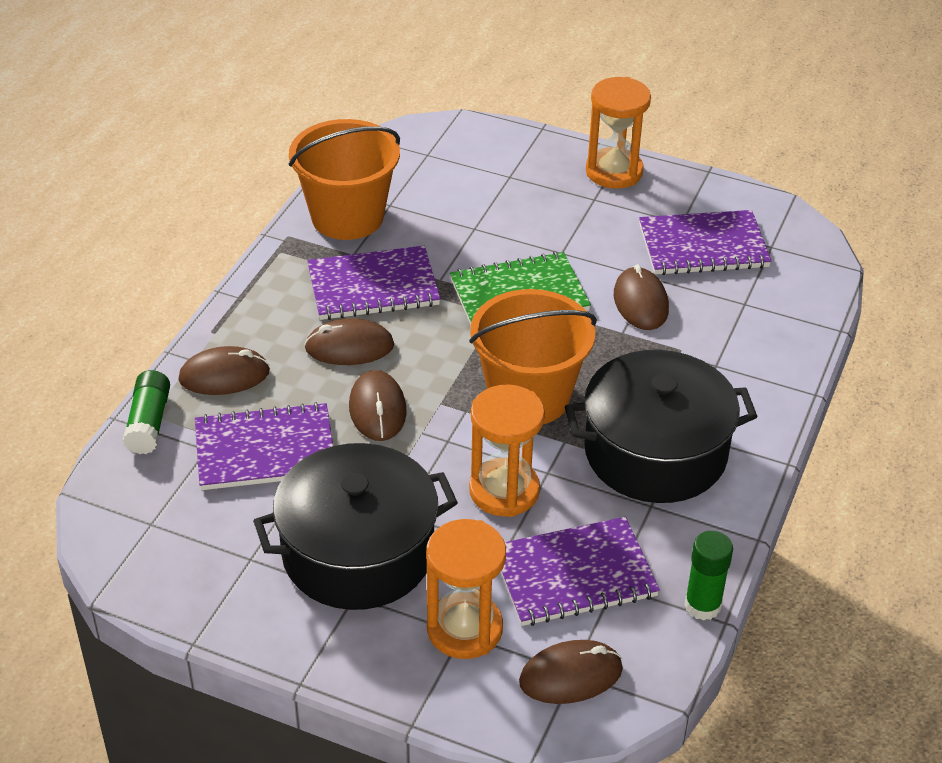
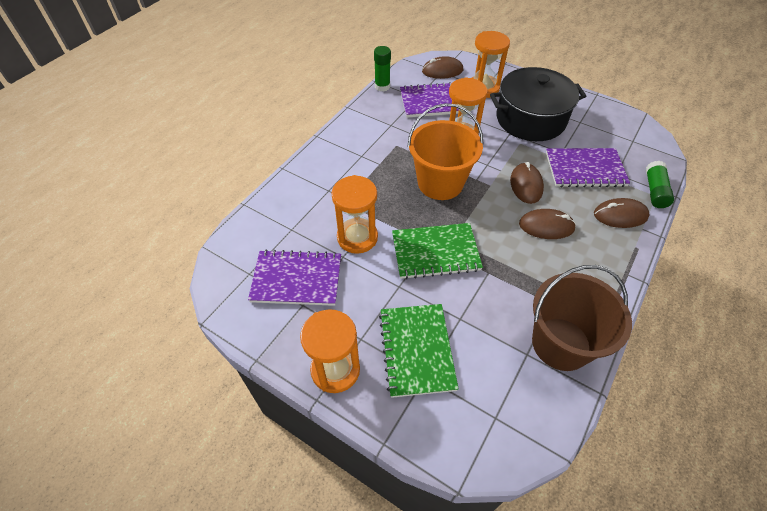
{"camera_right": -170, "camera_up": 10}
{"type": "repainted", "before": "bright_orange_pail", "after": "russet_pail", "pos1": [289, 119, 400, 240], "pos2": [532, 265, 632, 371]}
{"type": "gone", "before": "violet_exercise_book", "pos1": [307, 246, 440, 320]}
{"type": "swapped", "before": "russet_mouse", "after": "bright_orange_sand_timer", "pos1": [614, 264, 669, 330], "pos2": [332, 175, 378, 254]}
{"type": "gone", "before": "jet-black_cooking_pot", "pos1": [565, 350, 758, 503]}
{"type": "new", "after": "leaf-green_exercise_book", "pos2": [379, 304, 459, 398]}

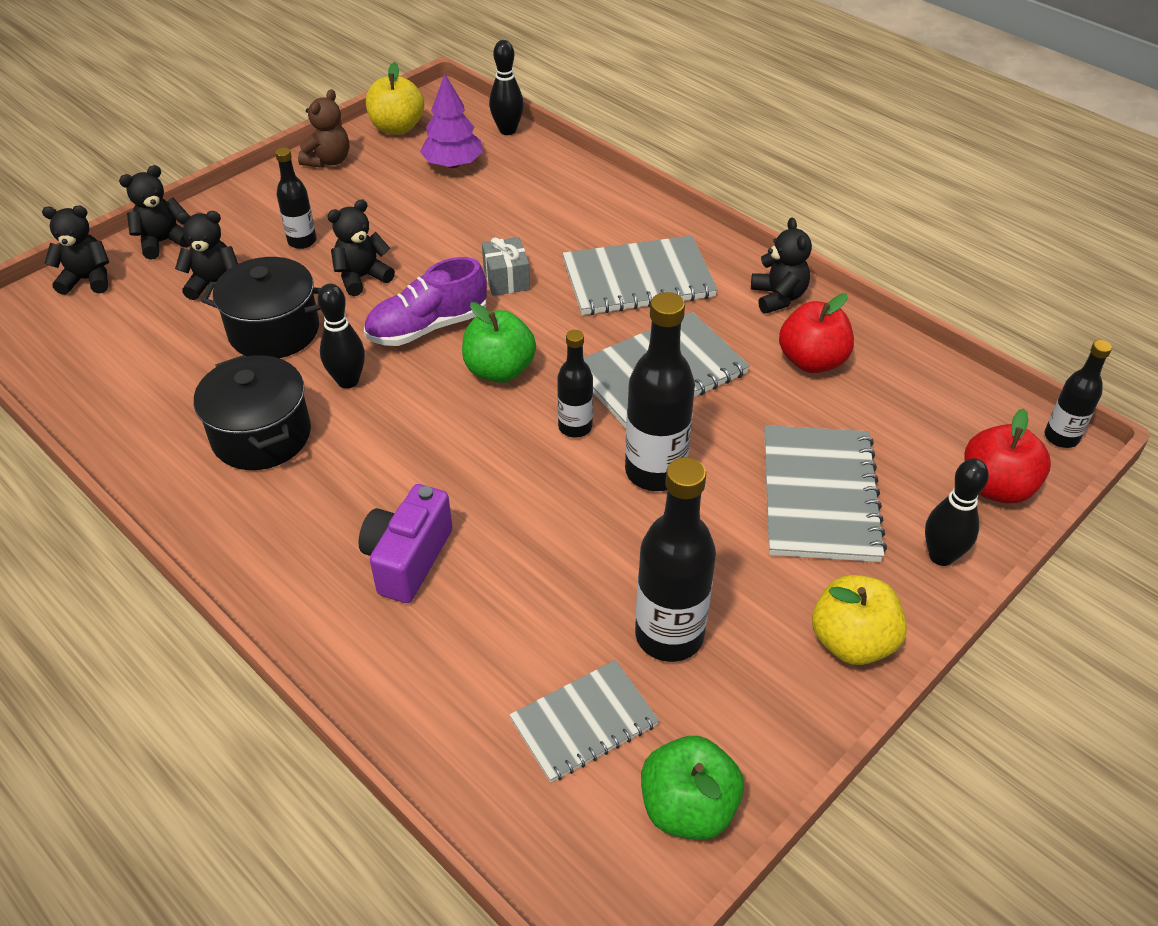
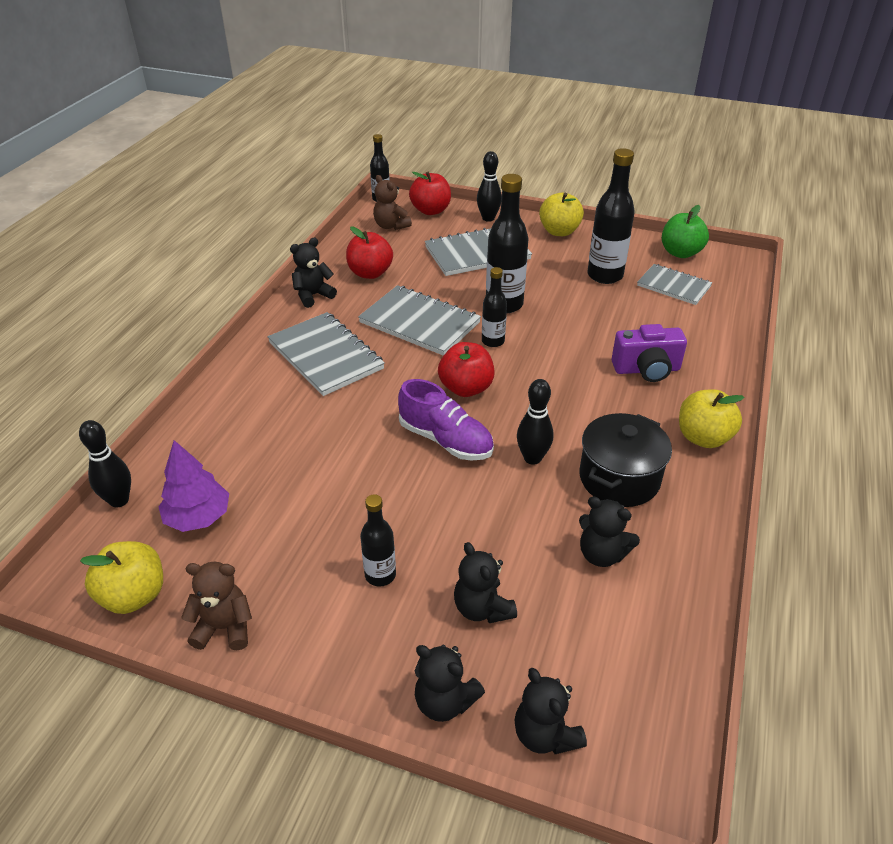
{"camera_right": -115, "camera_up": -5}
{"type": "shifted", "before": "jet-black_teddy", "pos1": [327, 199, 395, 296], "pos2": [579, 497, 640, 567]}
{"type": "gone", "before": "grey_gift", "pos1": [482, 237, 530, 296]}
{"type": "gone", "before": "jet-black_cooking_pot", "pos1": [201, 257, 321, 358]}
{"type": "repainted", "before": "leaf-green_toy_apple", "after": "crimson_toy_apple", "pos1": [462, 302, 536, 383], "pos2": [438, 342, 495, 397]}
{"type": "new", "after": "russet_teddy", "pos2": [373, 175, 412, 230]}
{"type": "new", "after": "golden_toy_apple", "pos2": [679, 389, 744, 448]}

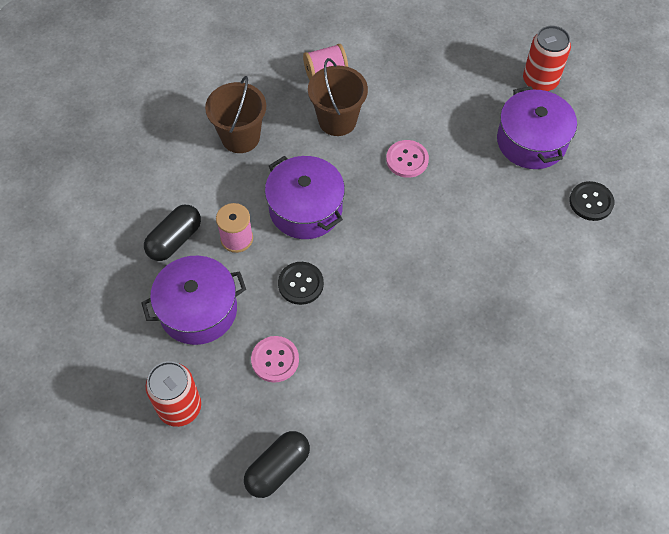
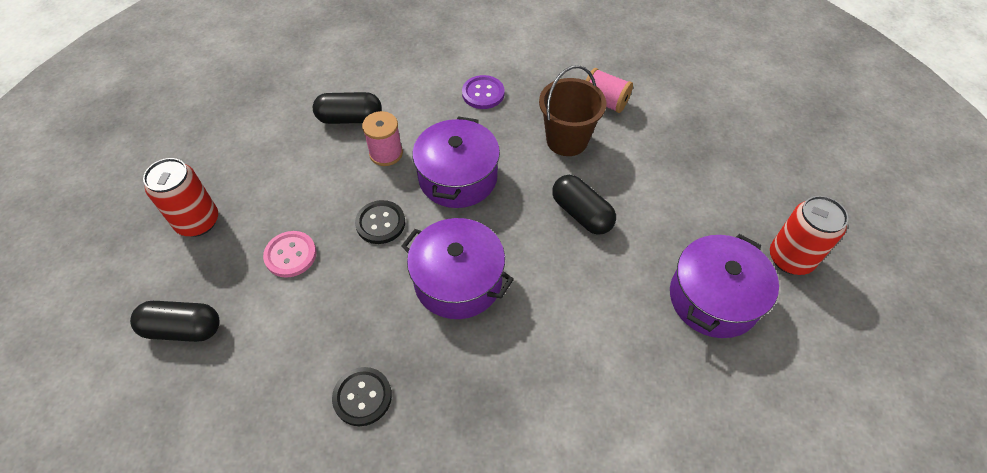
{"camera_right": 50, "camera_up": -5}
{"type": "swapped", "before": "russet_pail", "after": "violet_shirt_button", "pos1": [205, 76, 266, 153], "pos2": [462, 75, 505, 109]}
{"type": "swapped", "before": "rose-pink_shirt_button", "after": "jet-black_pill_shape", "pos1": [386, 140, 429, 178], "pos2": [552, 175, 616, 235]}
{"type": "shifted", "before": "jet-black_shirt_button", "pos1": [569, 181, 614, 221], "pos2": [332, 367, 392, 426]}
{"type": "shifted", "before": "violet_cooking_pot", "pos1": [141, 256, 246, 345], "pos2": [401, 218, 514, 319]}

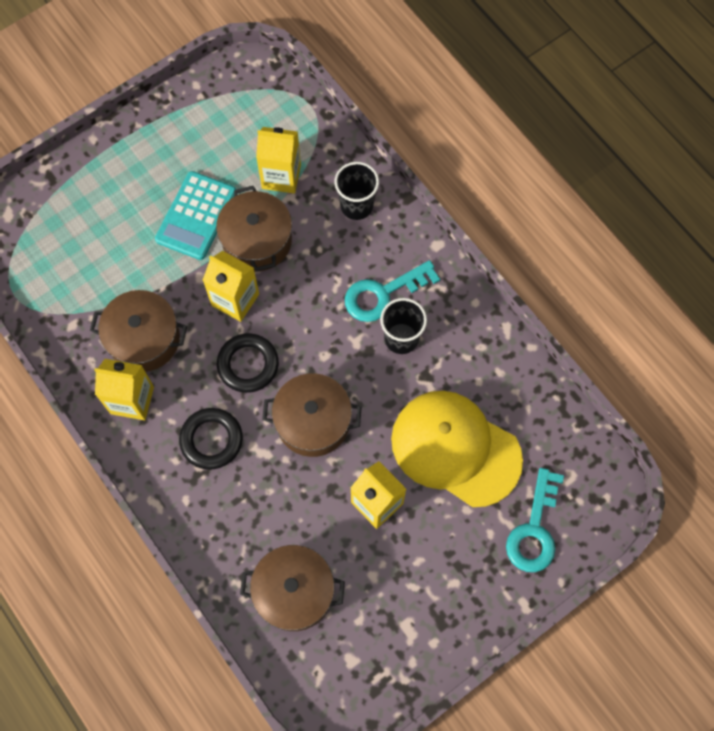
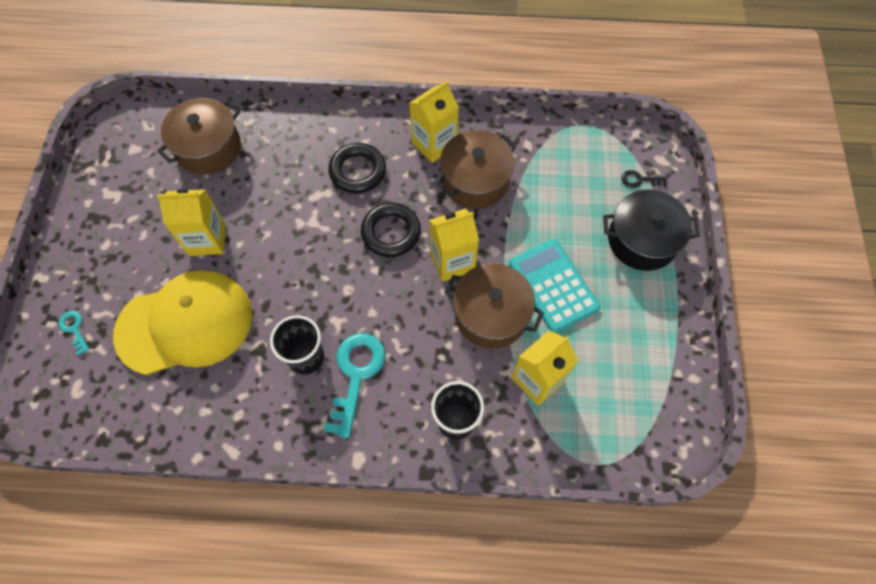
{"camera_right": 130, "camera_up": -5}
{"type": "gone", "before": "russet_cooking_pot", "pos1": [262, 373, 362, 457]}
{"type": "scaled", "before": "turquoise_key", "pos1": [506, 468, 564, 572], "pos2": [58, 311, 89, 355], "scale": 0.48}
{"type": "new", "after": "jet-black_key", "pos2": [622, 170, 667, 188]}
{"type": "new", "after": "jet-black_cooking_pot", "pos2": [603, 189, 700, 271]}

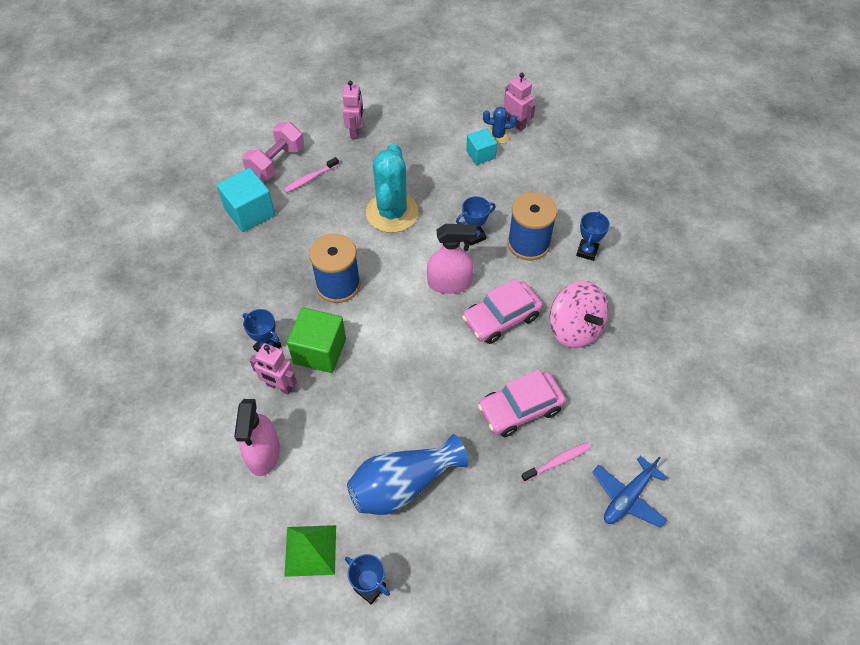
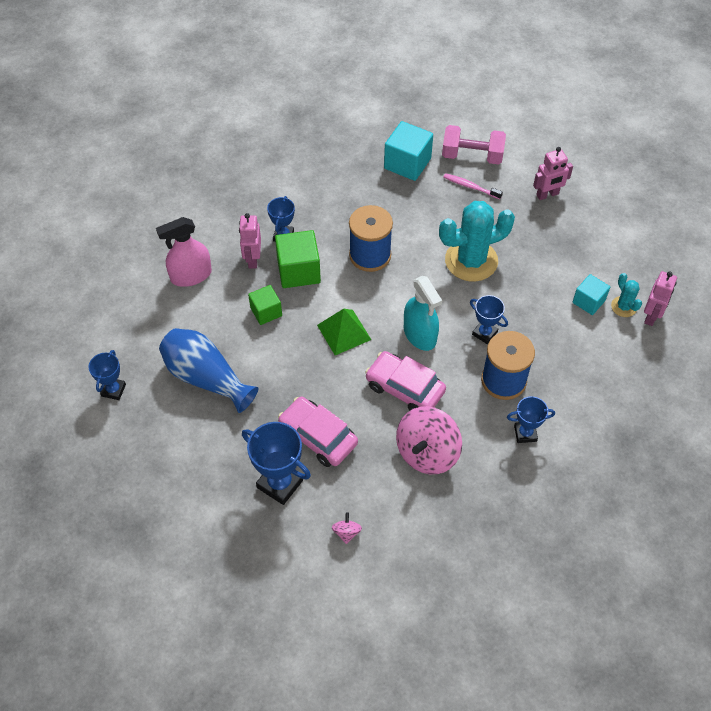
{"camera_right": 65, "camera_up": 0}
{"type": "repainted", "before": "blue_prickly_plant", "after": "turquoise_prickly_plant", "pos1": [483, 107, 517, 144], "pos2": [611, 273, 642, 317]}
{"type": "repainted", "before": "rose-pink_spray_bottle", "after": "turquoise_spray_bottle", "pos1": [427, 224, 477, 294], "pos2": [404, 276, 442, 351]}
{"type": "swapped", "before": "rose-pink_tooth_brush", "after": "blue_award_cup", "pos1": [521, 442, 591, 482], "pos2": [242, 422, 311, 505]}
{"type": "gone", "before": "blue_toy_plane", "pos1": [592, 456, 667, 528]}
{"type": "shifted", "before": "leaf-green_solid_pyramid", "pos1": [284, 525, 336, 577], "pos2": [317, 309, 371, 355]}
{"type": "new", "after": "leaf-green_solid_cube", "pos2": [248, 285, 282, 325]}
{"type": "new", "after": "rose-pink_whirligig", "pos2": [332, 512, 362, 544]}

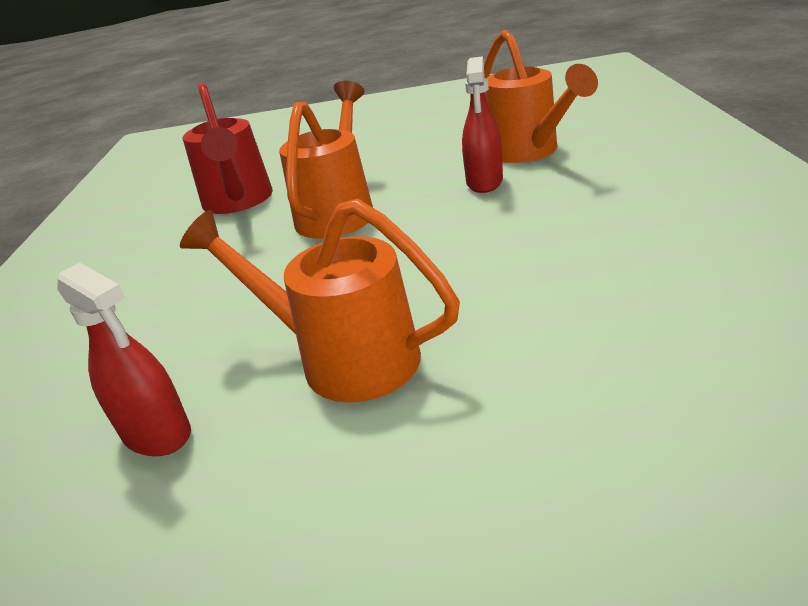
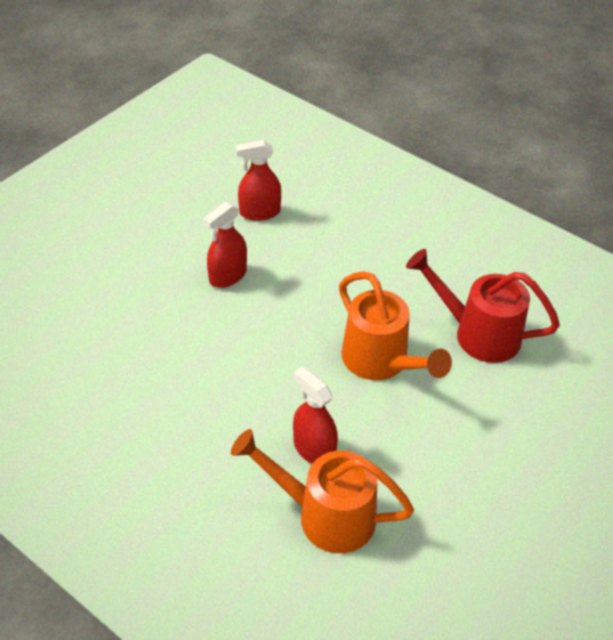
{"camera_right": 125, "camera_up": 15}
{"type": "swapped", "before": "bright_orange_watering_pot", "after": "crimson_spray_bottle", "pos1": [180, 199, 460, 403], "pos2": [203, 202, 247, 288]}

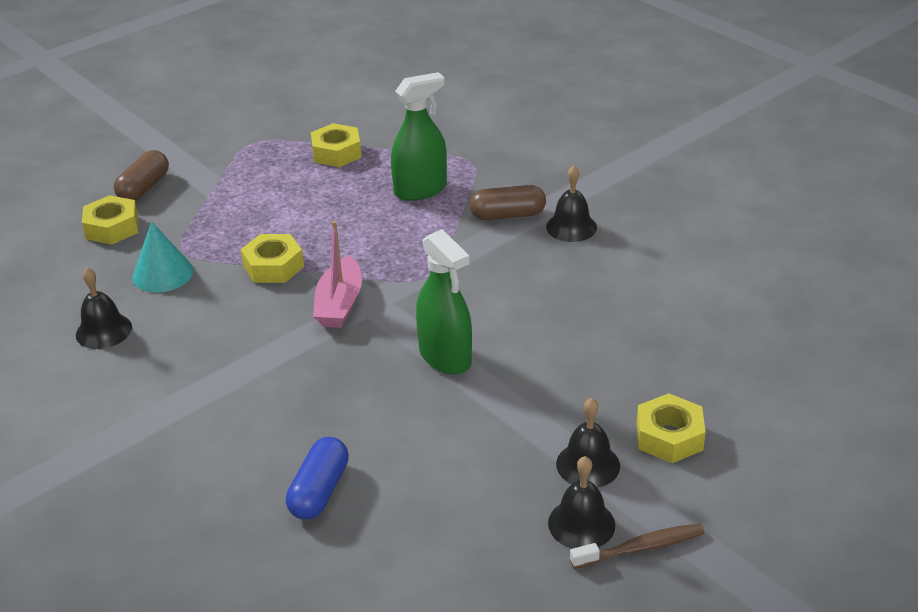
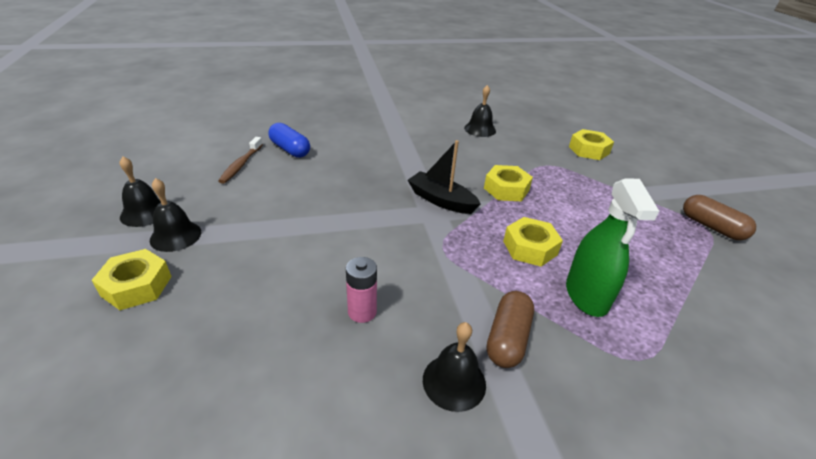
{"camera_right": 115, "camera_up": 0}
{"type": "shifted", "before": "golden_hexagon_nut", "pos1": [311, 123, 361, 167], "pos2": [503, 217, 563, 267]}
{"type": "shifted", "before": "russet_pill_shape", "pos1": [114, 150, 169, 201], "pos2": [683, 195, 756, 240]}
{"type": "gone", "before": "turquoise_solid_cone", "pos1": [132, 221, 193, 293]}
{"type": "repainted", "before": "rose-pink_sailboat", "after": "jet-black_sailboat", "pos1": [313, 221, 362, 328], "pos2": [408, 140, 481, 214]}
{"type": "gone", "before": "leaf-green_spray_bottle", "pos1": [416, 229, 472, 375]}
{"type": "shifted", "before": "russet_tooth_brush", "pos1": [570, 524, 705, 569], "pos2": [218, 137, 263, 184]}
{"type": "new", "after": "rose-pink_AA_battery", "pos2": [346, 257, 377, 323]}

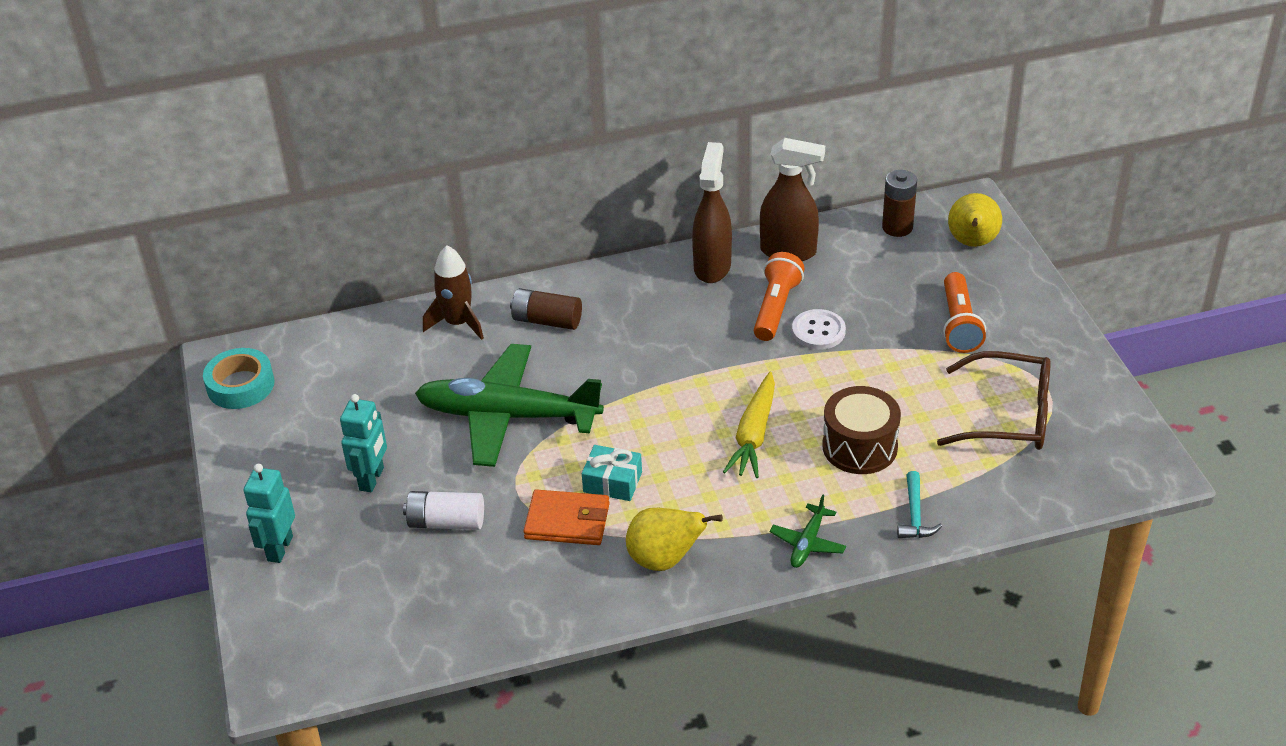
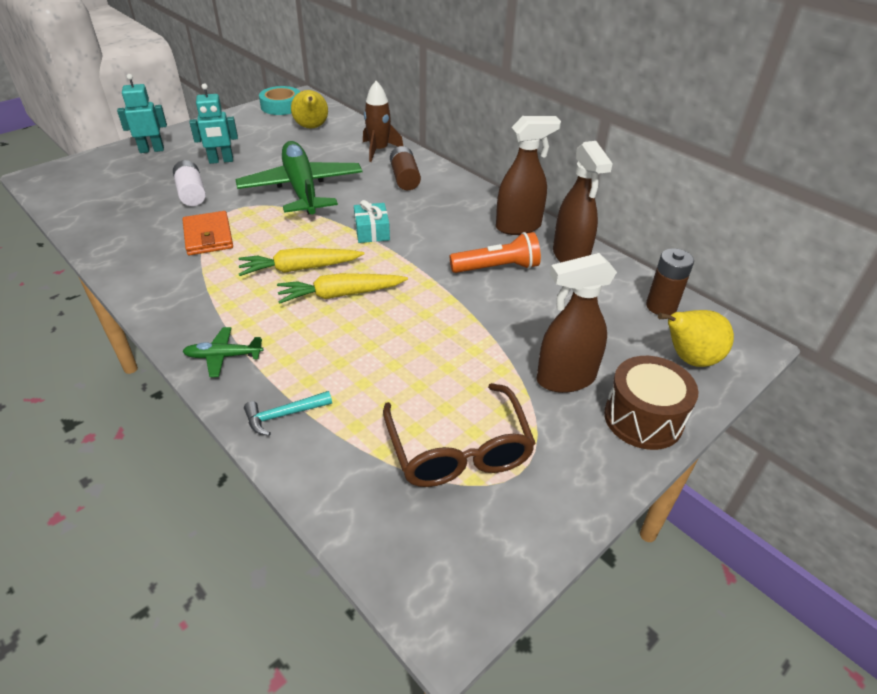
{"camera_right": 60, "camera_up": 0}
{"type": "swapped", "before": "bright_orange_flashlight", "after": "russet_spray_bottle", "pos1": [943, 272, 986, 353], "pos2": [537, 253, 617, 393]}
{"type": "gone", "before": "white_shirt_button", "pos1": [792, 309, 846, 350]}
{"type": "shifted", "before": "russet_toy_drum", "pos1": [822, 386, 901, 474], "pos2": [604, 356, 699, 450]}
{"type": "shifted", "before": "turquoise_gift", "pos1": [582, 445, 642, 501], "pos2": [354, 200, 390, 243]}
{"type": "shifted", "before": "golden_pear_fruit", "pos1": [626, 508, 723, 571], "pos2": [291, 90, 328, 129]}
{"type": "new", "after": "golden_toy_carrot", "pos2": [238, 248, 364, 276]}

